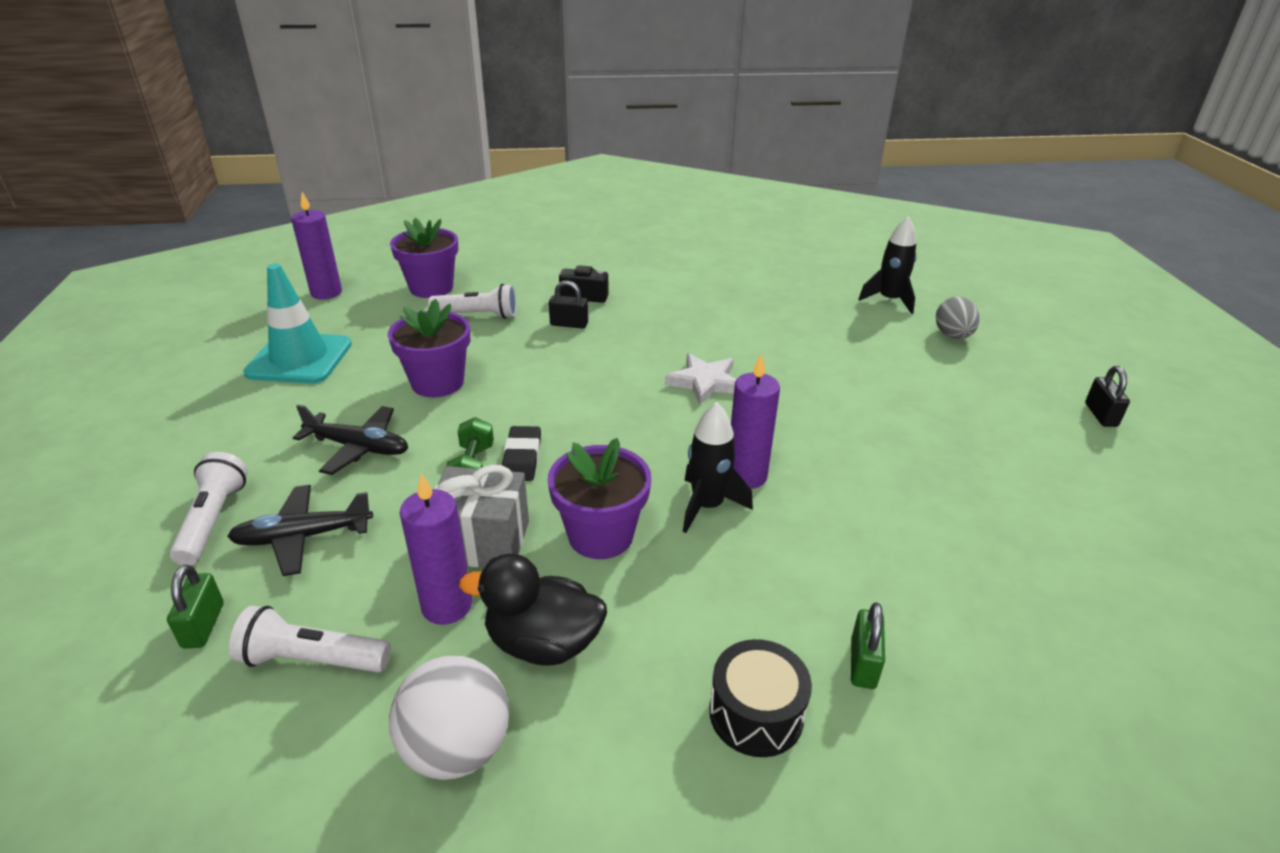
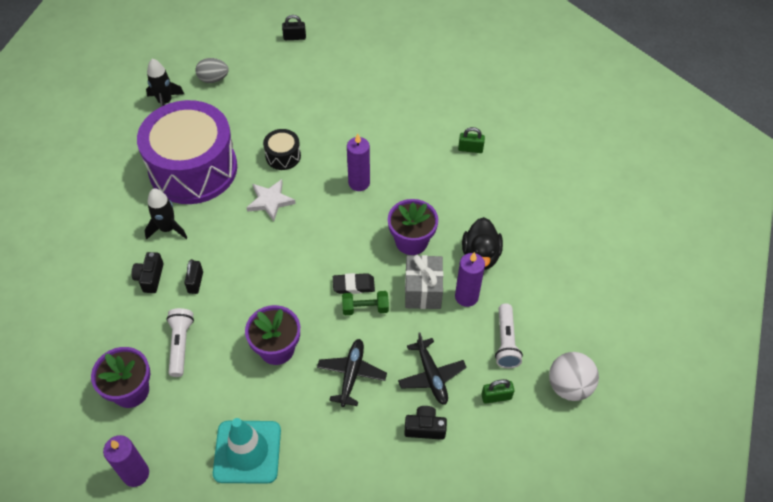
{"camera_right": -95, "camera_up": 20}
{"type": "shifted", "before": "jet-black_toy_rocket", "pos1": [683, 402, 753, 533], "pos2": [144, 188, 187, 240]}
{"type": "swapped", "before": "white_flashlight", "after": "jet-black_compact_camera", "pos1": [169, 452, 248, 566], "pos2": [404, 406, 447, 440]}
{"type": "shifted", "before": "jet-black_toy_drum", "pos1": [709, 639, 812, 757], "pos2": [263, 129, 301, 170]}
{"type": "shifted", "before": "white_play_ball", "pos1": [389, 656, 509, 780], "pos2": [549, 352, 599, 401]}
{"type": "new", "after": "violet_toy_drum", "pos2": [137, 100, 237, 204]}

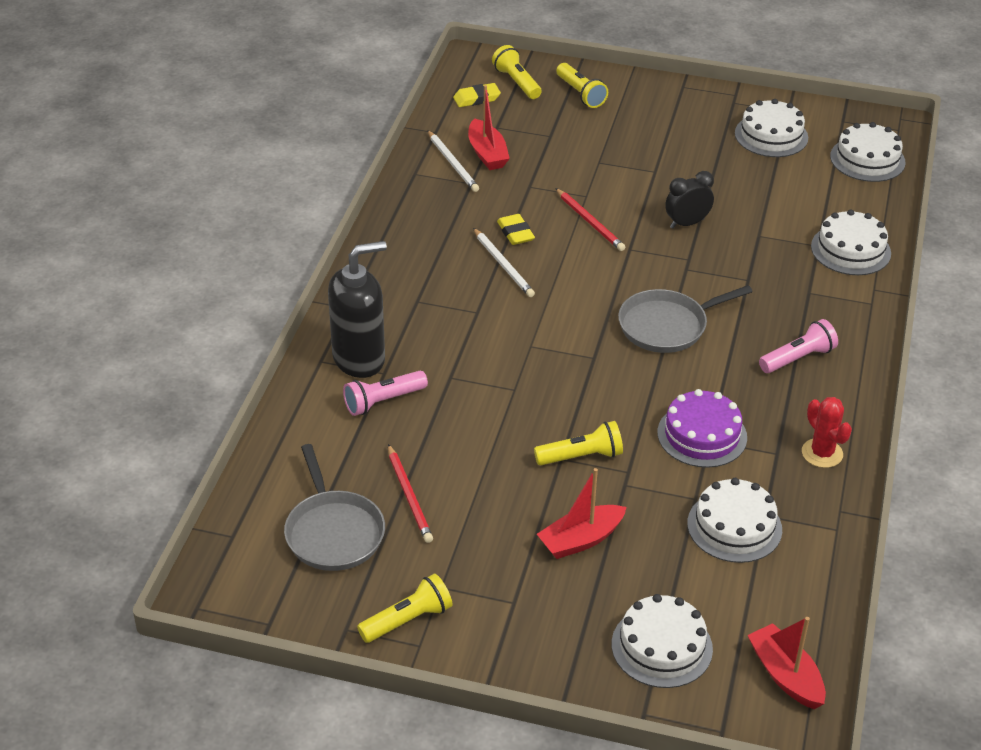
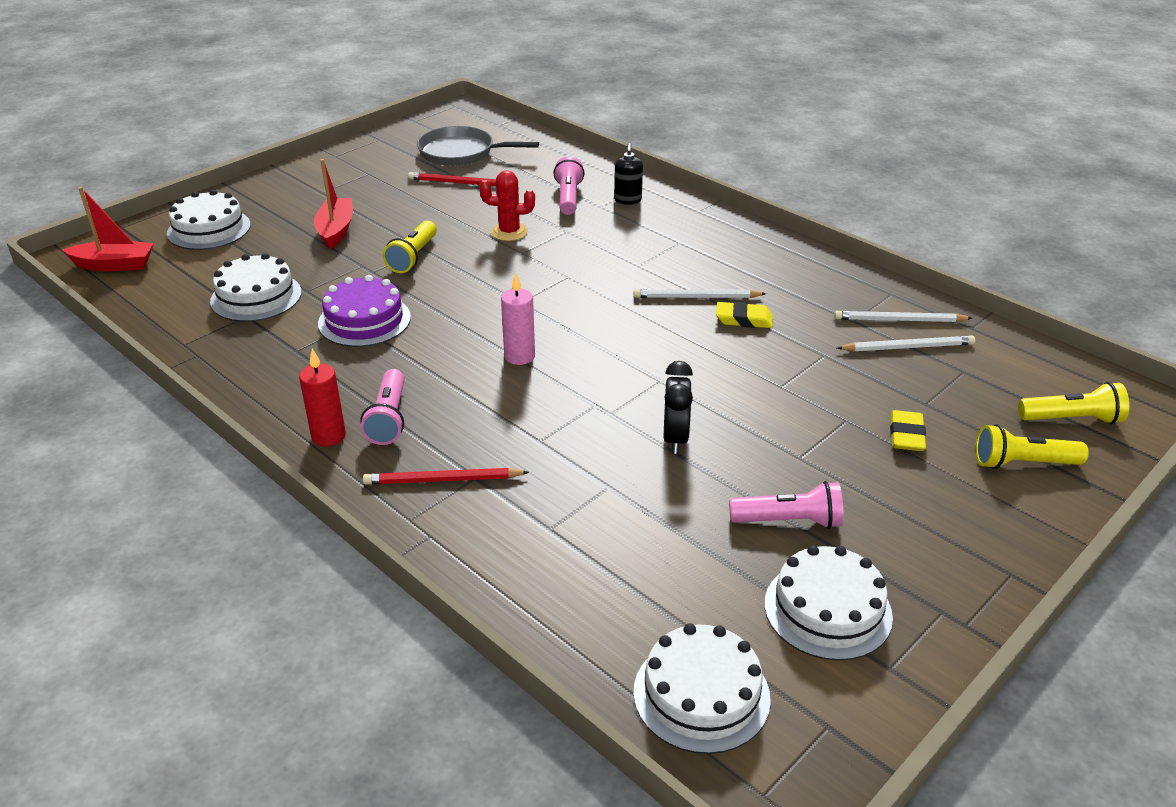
{"camera_right": 120, "camera_up": -5}
{"type": "shifted", "before": "golden_gum_eraser", "pos1": [453, 83, 501, 107], "pos2": [890, 410, 926, 451]}
{"type": "swapped", "before": "crimson_sailboat", "after": "white_lead_pencil", "pos1": [468, 85, 510, 170], "pos2": [837, 335, 975, 351]}
{"type": "shifted", "before": "crimson_lead_pencil", "pos1": [555, 188, 625, 251], "pos2": [363, 468, 529, 485]}
{"type": "gone", "before": "white_layer_cake", "pos1": [811, 209, 891, 275]}
{"type": "scaled", "before": "jet-black_pump_bottle", "pos1": [328, 241, 387, 378], "pos2": [614, 143, 643, 205], "scale": 0.48}
{"type": "swapped", "before": "grey_frying_pan", "after": "rose-pink_wax_candle", "pos1": [618, 285, 753, 353], "pos2": [501, 273, 535, 365]}
{"type": "shifted", "before": "crimson_prickly_plant", "pos1": [802, 397, 852, 468], "pos2": [479, 170, 535, 241]}
{"type": "gone", "before": "golden_flashlight", "pos1": [357, 574, 453, 643]}
{"type": "new", "after": "crimson_wax_candle", "pos2": [299, 349, 346, 447]}
{"type": "new", "after": "rose-pink_flashlight", "pos2": [729, 481, 843, 529]}

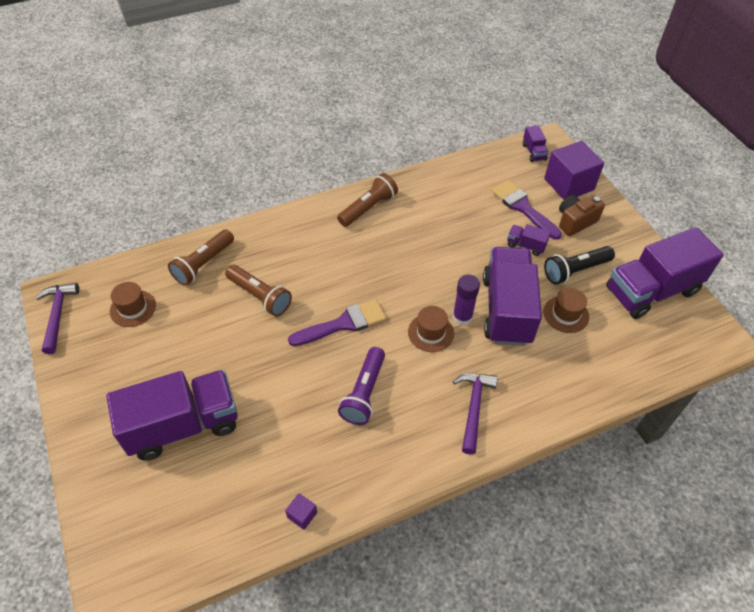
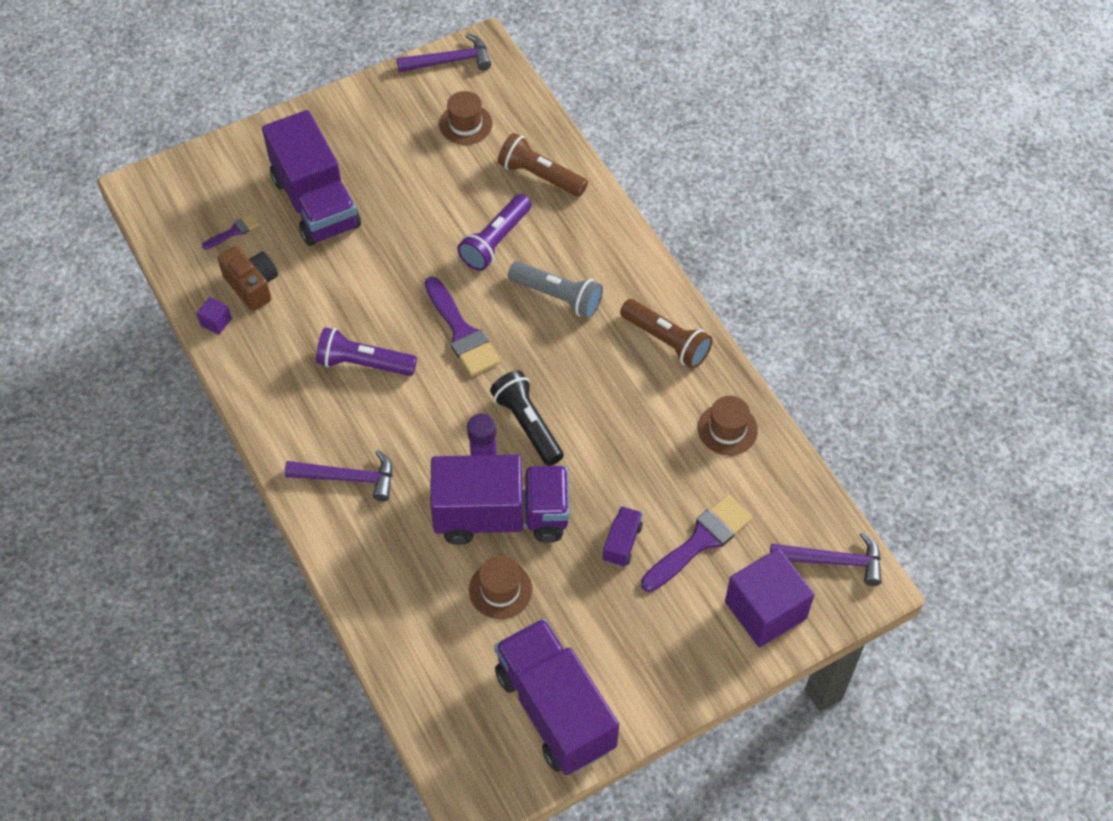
{"camera_right": 85, "camera_up": 5}
{"type": "swapped", "before": "violet_lorry", "after": "violet_claw_hammer", "pos1": [523, 125, 549, 162], "pos2": [770, 532, 882, 586]}
{"type": "shifted", "before": "russet_compact_camera", "pos1": [559, 195, 605, 236], "pos2": [218, 246, 278, 311]}
{"type": "shifted", "before": "jet-black_flashlight", "pos1": [544, 246, 615, 284], "pos2": [490, 370, 564, 466]}
{"type": "repainted", "before": "russet_flashlight", "after": "violet_flashlight", "pos1": [225, 265, 292, 316], "pos2": [457, 194, 531, 271]}
{"type": "shifted", "before": "russet_tall_hat", "pos1": [408, 306, 454, 352], "pos2": [698, 396, 758, 455]}
{"type": "new", "after": "violet_brush", "pos2": [202, 213, 260, 250]}
{"type": "new", "after": "grey_flashlight", "pos2": [508, 261, 603, 318]}

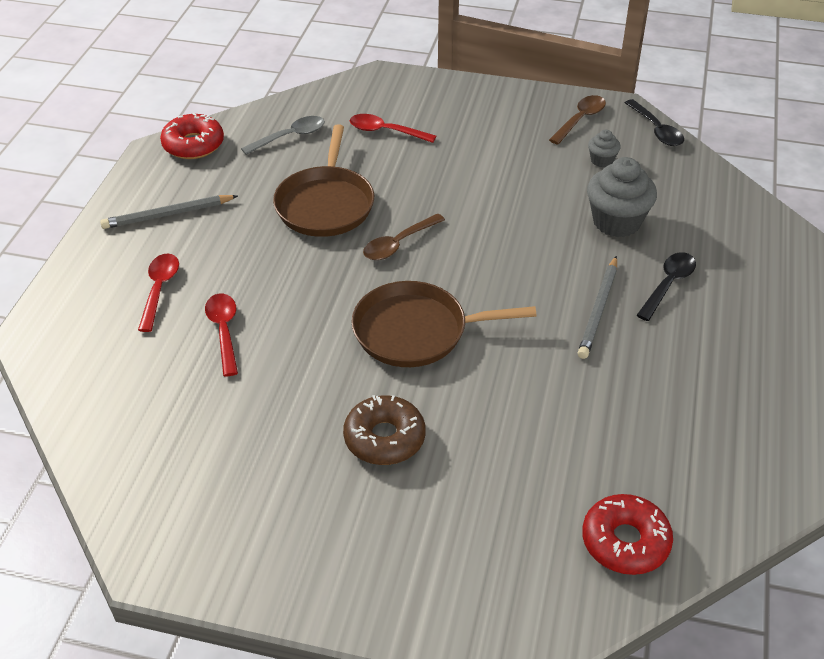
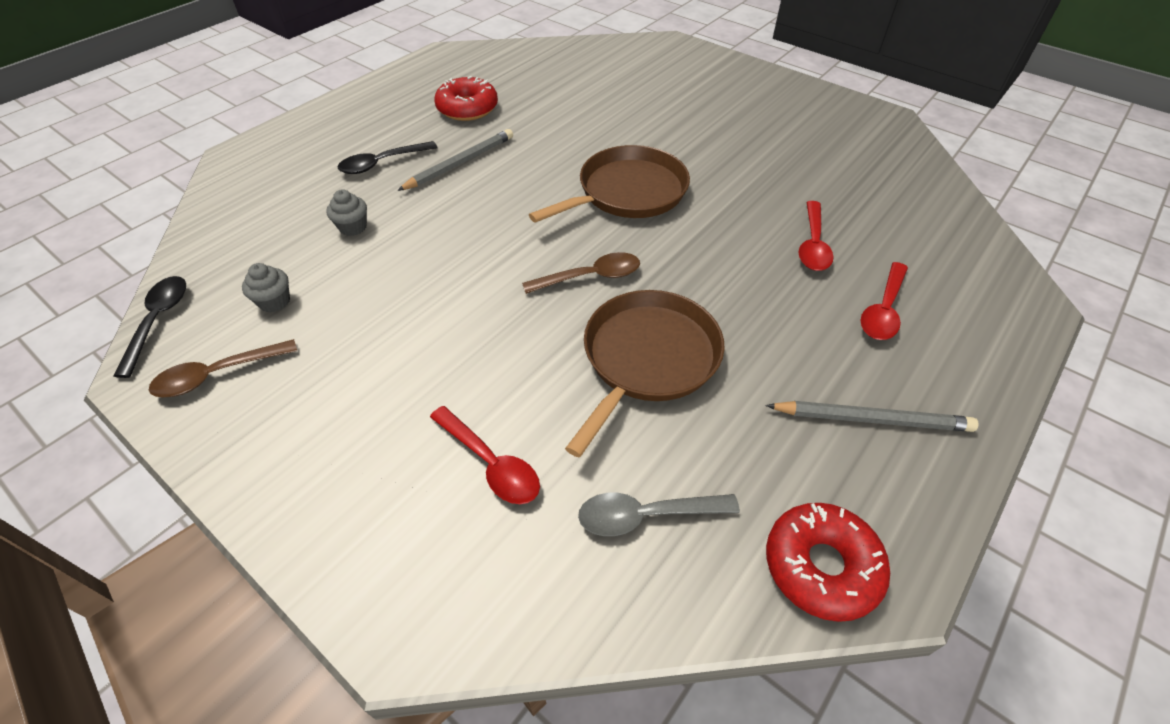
{"camera_right": -155, "camera_up": 5}
{"type": "scaled", "before": "grey_muffin", "pos1": [587, 157, 657, 237], "pos2": [326, 189, 367, 236], "scale": 0.5}
{"type": "rotated", "before": "russet_frying_pan", "pos1": [352, 281, 537, 367], "pos2": [529, 145, 690, 223], "turn": -60}
{"type": "gone", "before": "russet_donut", "pos1": [343, 395, 426, 465]}
{"type": "shifted", "before": "crimson_donut", "pos1": [582, 494, 673, 575], "pos2": [434, 76, 498, 121]}

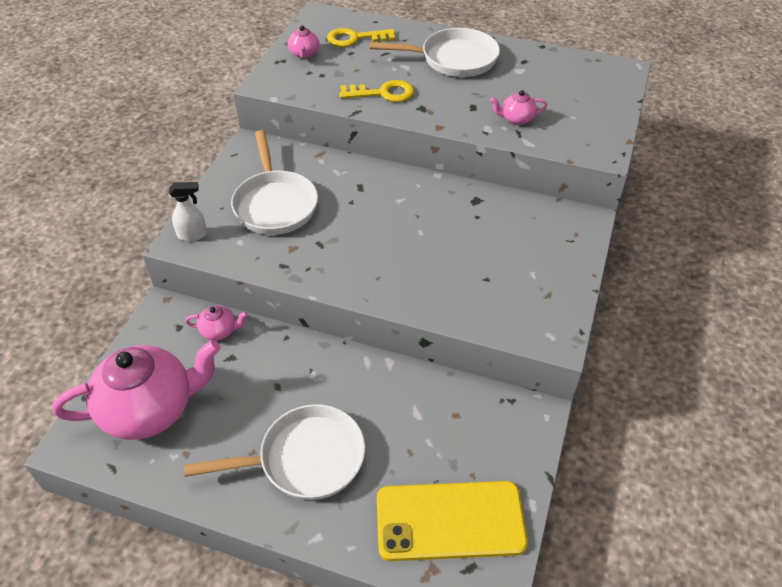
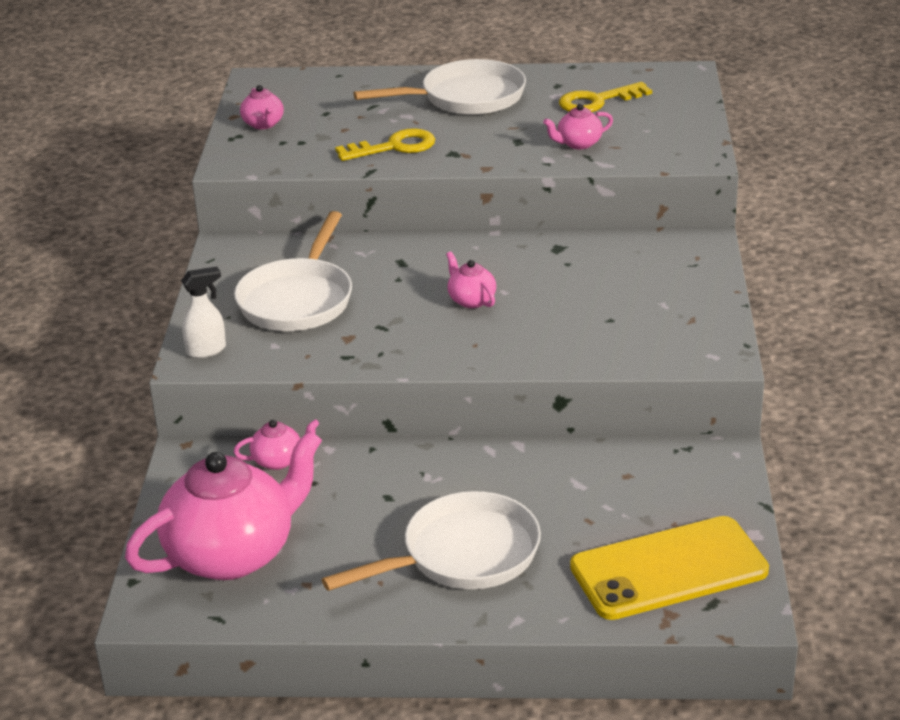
{"camera_right": -15, "camera_up": -15}
{"type": "shifted", "before": "golden_key", "pos1": [327, 28, 395, 47], "pos2": [559, 82, 652, 112]}
{"type": "rotated", "before": "white_frying_pan", "pos1": [231, 130, 318, 235], "pos2": [234, 211, 352, 331], "turn": 45}
{"type": "new", "after": "rose-pink_tea_pot", "pos2": [446, 251, 496, 308]}

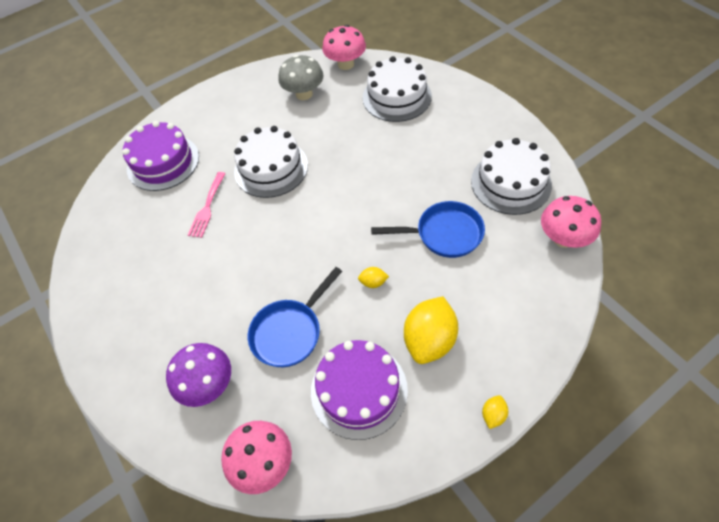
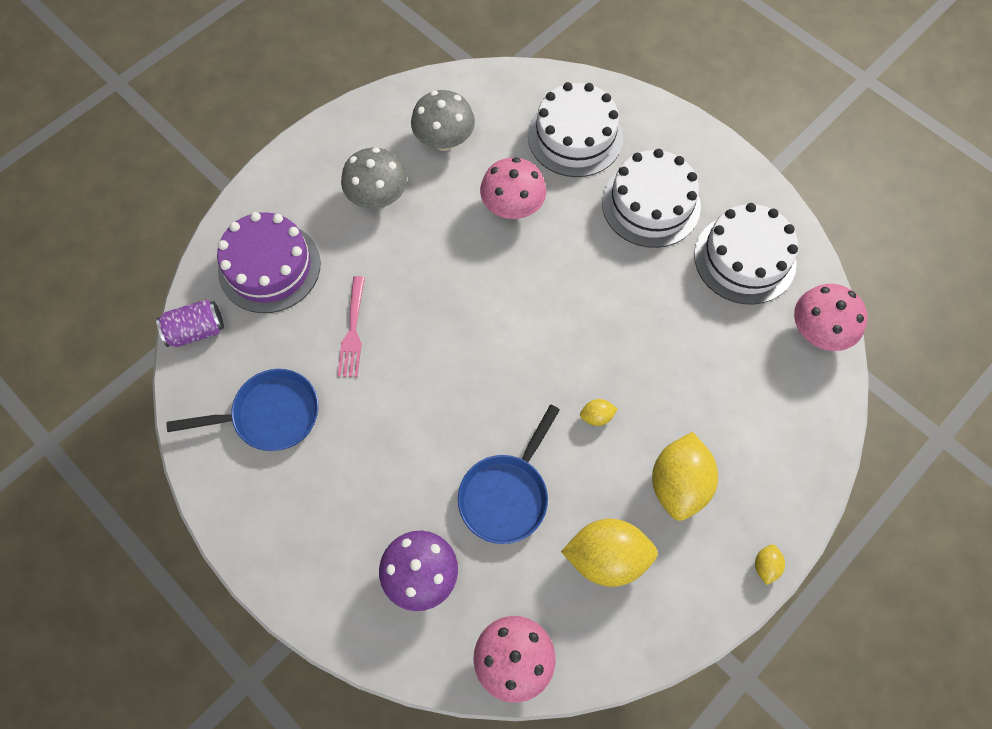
{"camera_right": -15, "camera_up": 10}
{"type": "shifted", "before": "rose-pink_toadstool", "pos1": [322, 25, 366, 70], "pos2": [480, 157, 546, 219]}
{"type": "shifted", "before": "white_layer_cake", "pos1": [234, 126, 308, 198], "pos2": [602, 149, 701, 248]}
{"type": "shifted", "before": "blue_frying_pan", "pos1": [371, 201, 485, 258], "pos2": [166, 369, 319, 451]}
{"type": "swapped", "before": "violet_layer_cake", "after": "golden_toy_lemon", "pos1": [311, 340, 408, 440], "pos2": [561, 518, 658, 587]}
{"type": "new", "after": "grey_toadstool", "pos2": [341, 147, 407, 209]}
{"type": "new", "after": "violet_soda_can", "pos2": [156, 300, 224, 347]}

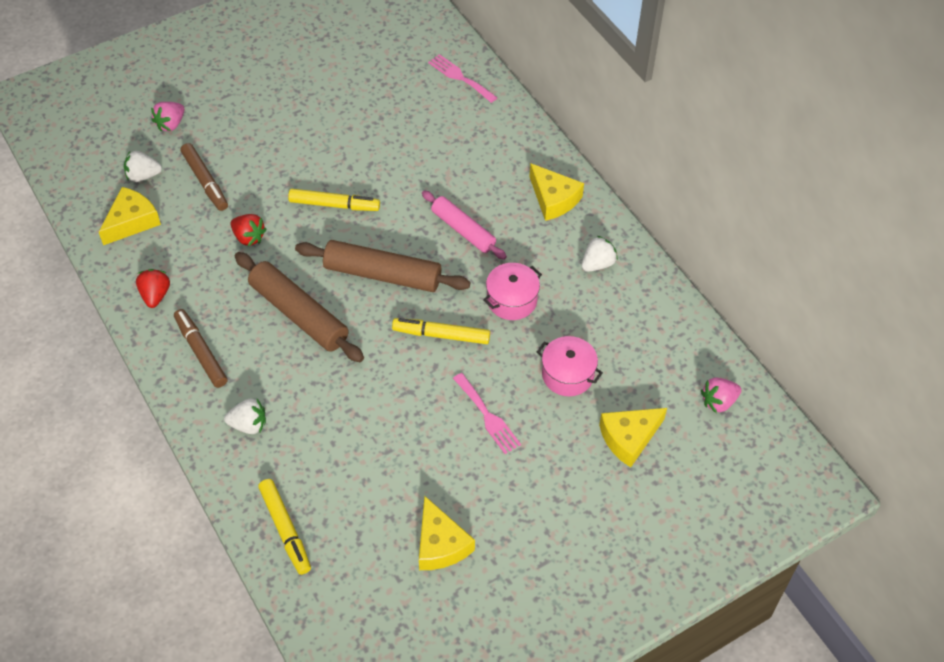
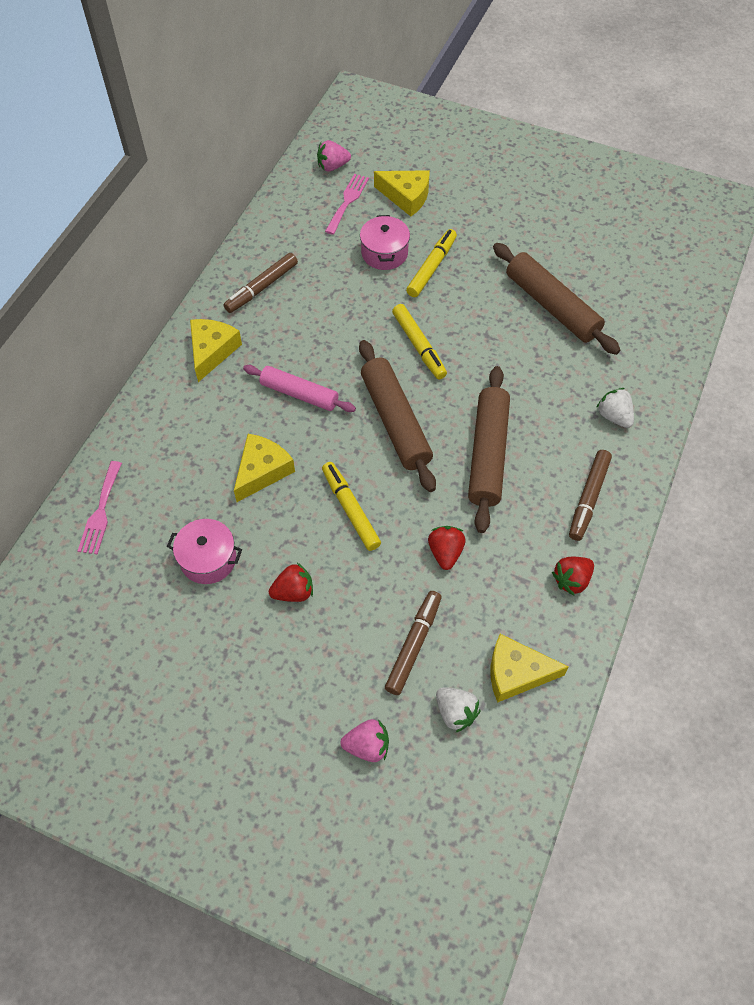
{"camera_right": -125, "camera_up": 5}
{"type": "rotated", "before": "rose-pink_rolling_pin", "pos1": [422, 190, 507, 260], "pos2": [243, 365, 356, 412], "turn": -75}
{"type": "swapped", "before": "white_berry", "after": "russet_marker", "pos1": [582, 236, 618, 272], "pos2": [223, 253, 298, 313]}
{"type": "shifted", "before": "rose-pink_cooking_pot", "pos1": [483, 263, 542, 320], "pos2": [167, 519, 242, 584]}
{"type": "shifted", "before": "rose-pink_dinner_fork", "pos1": [453, 373, 521, 454], "pos2": [325, 174, 369, 235]}
{"type": "rotated", "before": "rose-pink_berry", "pos1": [701, 378, 741, 414], "pos2": [317, 140, 351, 171], "turn": 135}
{"type": "shifted", "before": "golden_marker", "pos1": [258, 479, 311, 575], "pos2": [406, 229, 457, 297]}
{"type": "shifted", "before": "golden_cheese", "pos1": [419, 496, 475, 570], "pos2": [234, 434, 295, 502]}
{"type": "new", "after": "russet_rolling_pin", "pos2": [493, 243, 620, 355]}
{"type": "new", "after": "crimson_berry", "pos2": [269, 563, 313, 602]}

